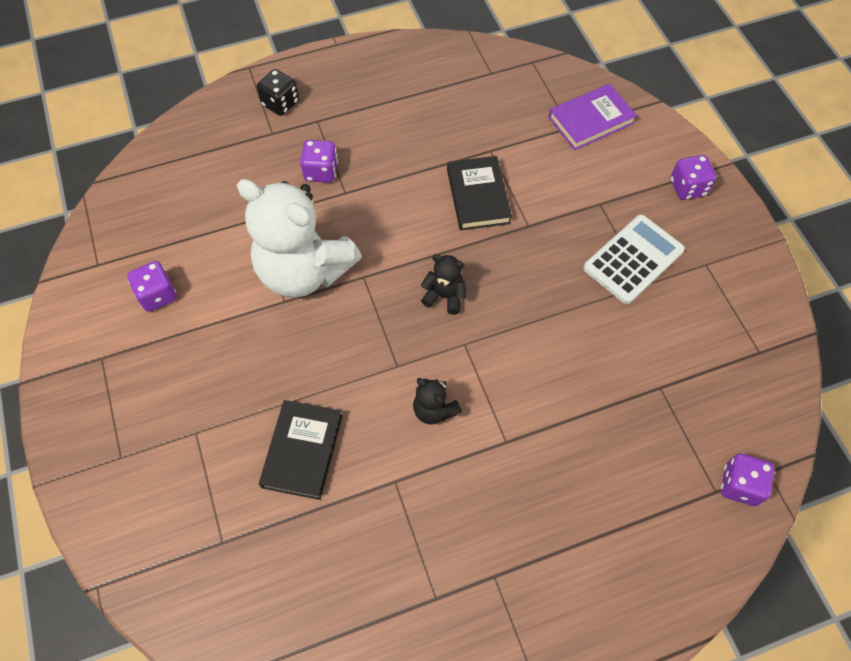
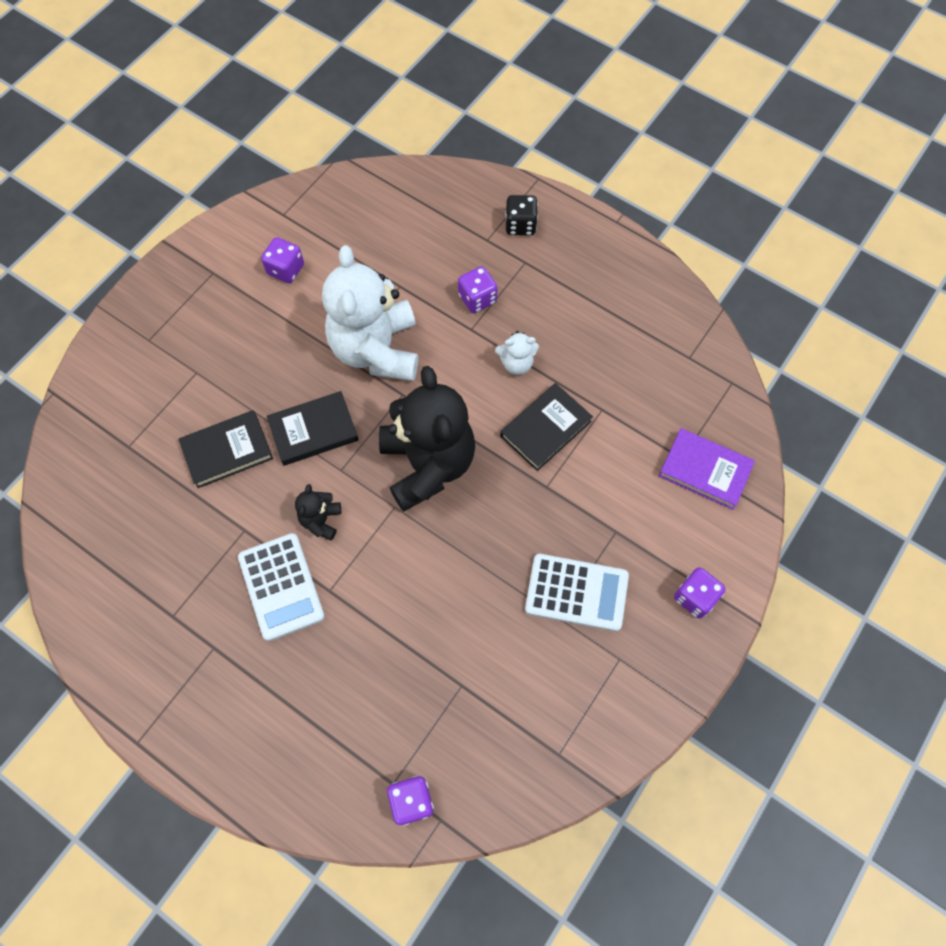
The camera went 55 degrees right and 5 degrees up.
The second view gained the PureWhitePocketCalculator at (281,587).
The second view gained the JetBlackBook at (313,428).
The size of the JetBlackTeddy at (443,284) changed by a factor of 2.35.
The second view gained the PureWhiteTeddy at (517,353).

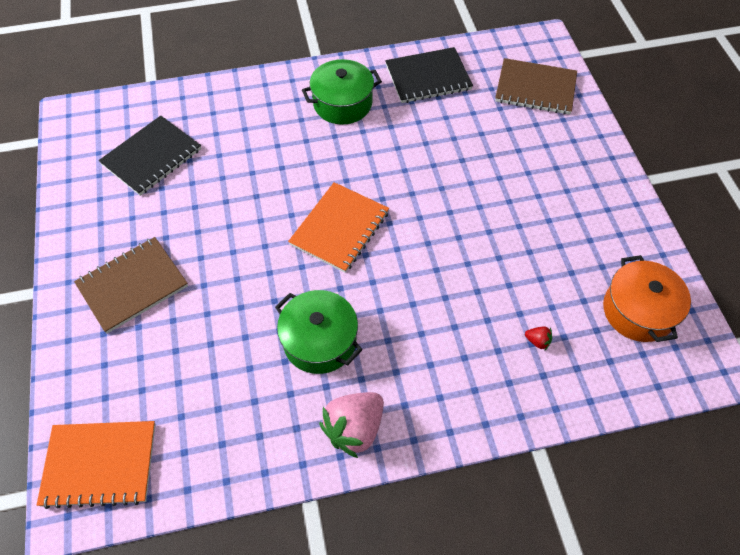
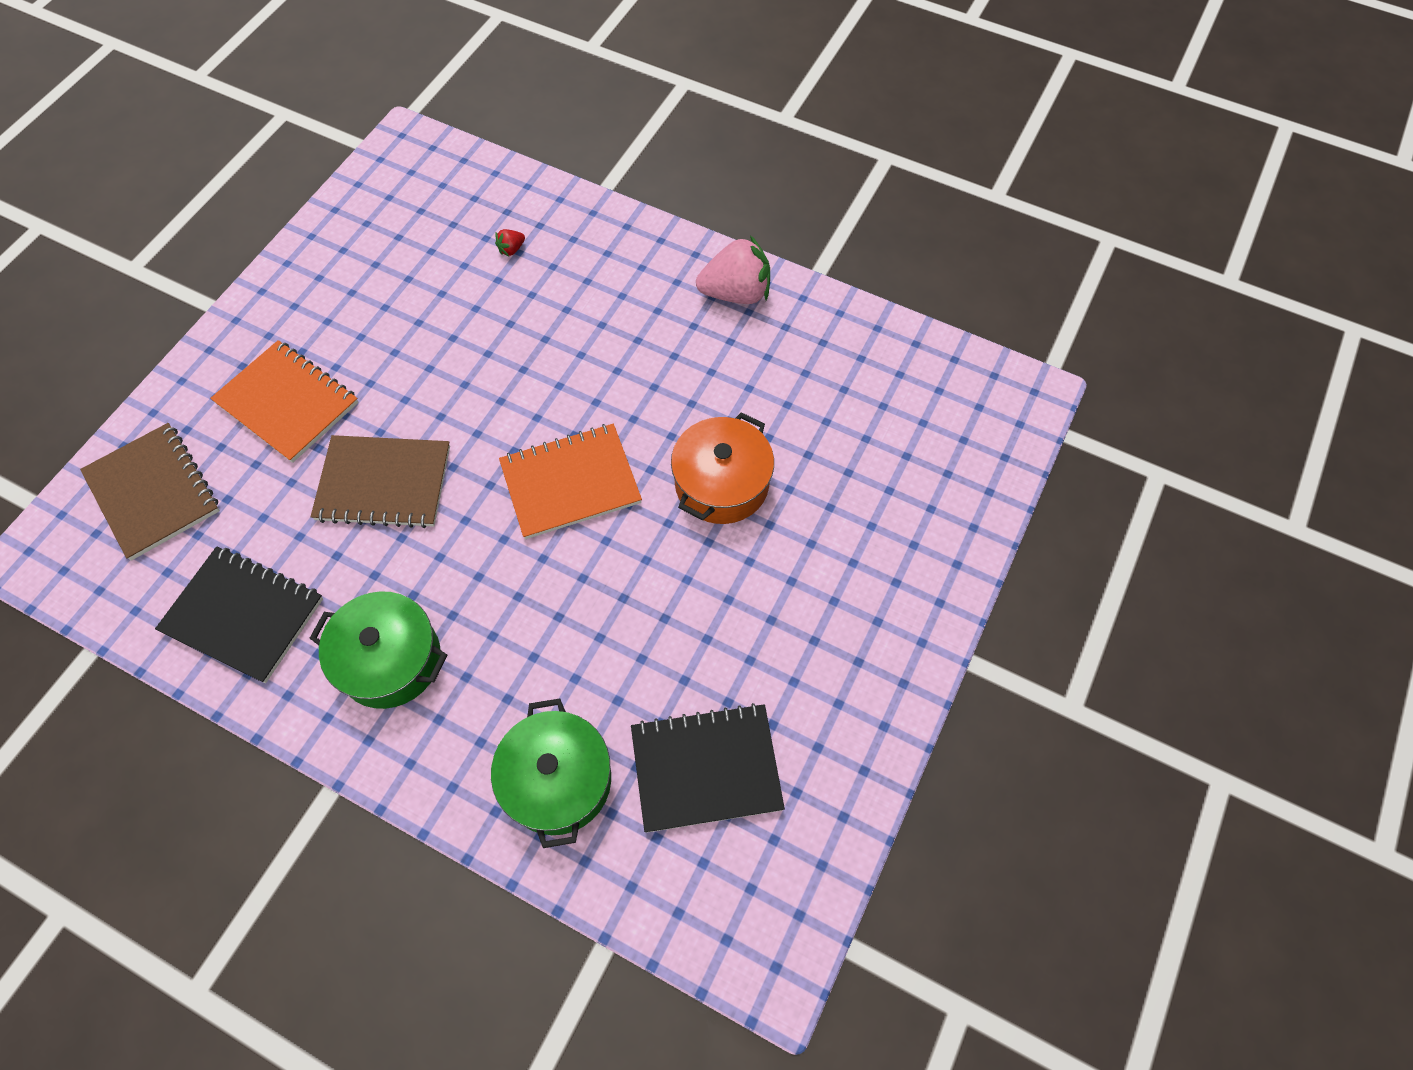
The camera went 140 degrees left and 5 degrees up.
The OrangeNotebook ended up elsewhere, having gone from (96,465) to (284,401).
The RussetNotebook ended up elsewhere, having gone from (131,285) to (380,481).
The EmeraldCookingPot ended up elsewhere, having gone from (318,332) to (551,773).
The ScarletBerry at (538,338) ended up facing another way, 105 degrees counterclockwise from before.
The OrangeCookingPot ended up elsewhere, having gone from (647,298) to (722,468).

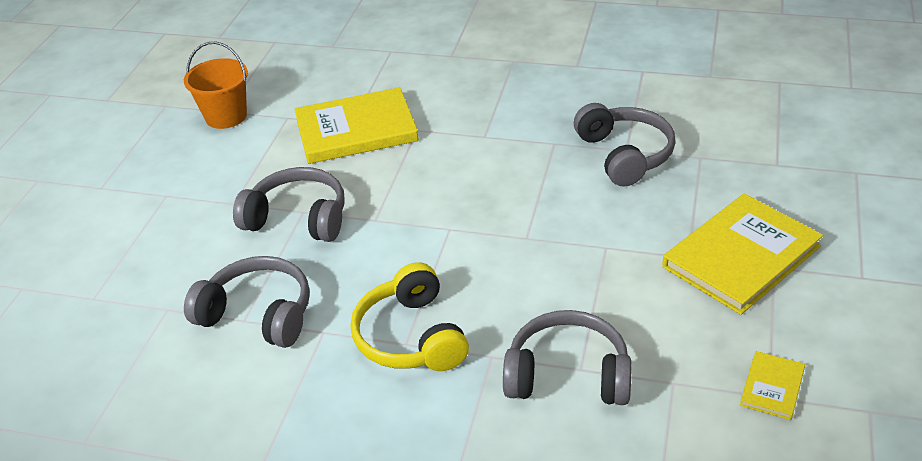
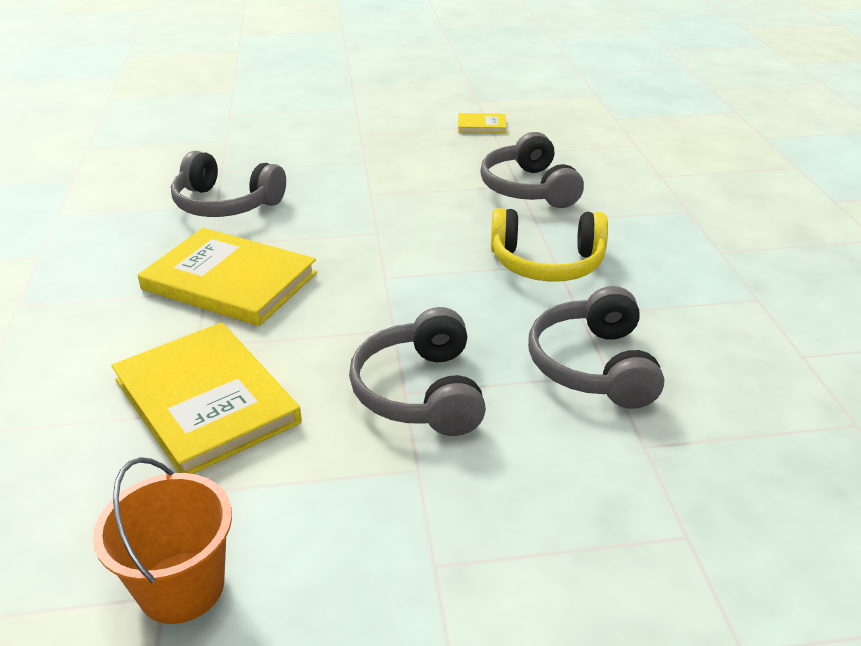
The camera went 115 degrees left and 5 degrees down.
The GoldenBook ended up elsewhere, having gone from (742,254) to (227,277).
The AshGreyOverEarHeadphones at (625,145) ended up facing another way, 120 degrees counterclockwise from before.
The GoldenOverEarHeadphones at (410,316) ended up facing another way, 45 degrees clockwise from before.

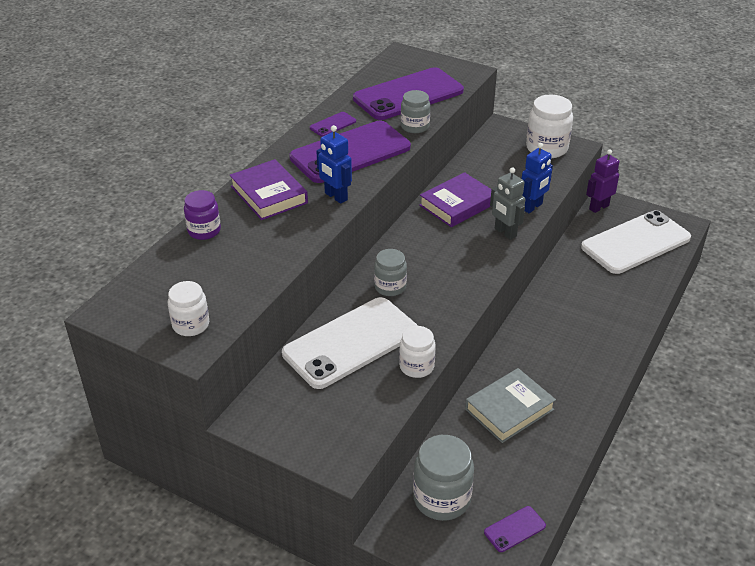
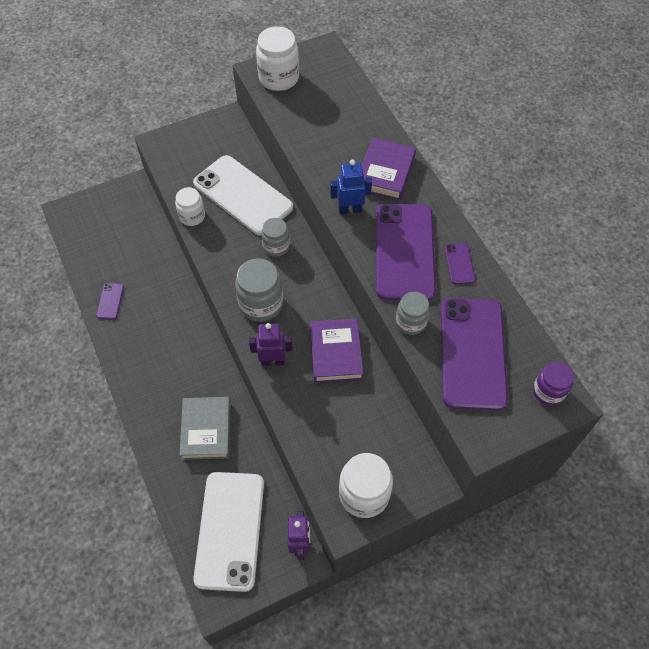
The camera went 125 degrees right and 20 degrees up.
The RoyalPurpleSmartphone ended up elsewhere, having gone from (515,529) to (110,301).
The AshGreyBook ended up elsewhere, having gone from (510,405) to (205,428).
The PureWhiteSmartphone at (350,343) ended up facing another way, 45 degrees counterclockwise from before.
The AshGreyPreserveJar ended up elsewhere, having gone from (443,478) to (259,290).
What was the AshGreyRobotFigure at (507,203) turned into the RoyalPurpleRobotFigure at (270,344).
The size of the PureWhitePreserveJar at (188,308) changed by a factor of 1.58.
The RoyalPurpleBook at (269,189) ended up facing another way, 75 degrees counterclockwise from before.
The RoyalPurplePreserveJar ended up elsewhere, having gone from (202,215) to (553,384).
The second view lost the BlueRobotFigure at (537,178).

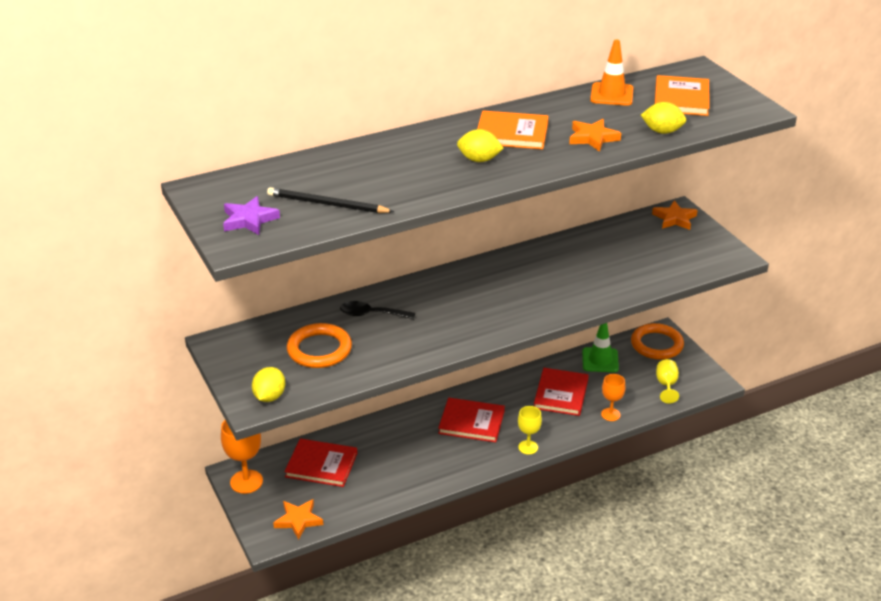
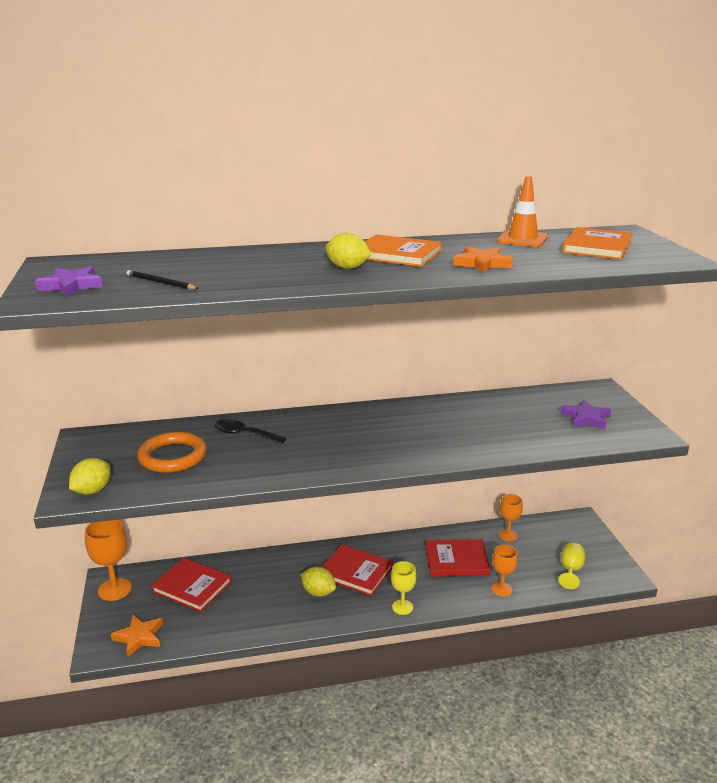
The camera went 15 degrees right and 10 degrees down.
The size of the JetBlackPencil at (330,200) changed by a factor of 0.66.
The GoldenLemon ended up elsewhere, having gone from (664,118) to (318,581).
The ScarletBook at (561,392) ended up facing another way, 60 degrees clockwise from before.
Where the EmeraldTrafficCone stood at (600,347), the OrangeWineGlass came to stand at (511,517).
The second view gained the RoyalPurpleStar at (586,414).
The second view lost the OrangeTorus at (657,341).
The second view lost the OrangeStar at (675,215).

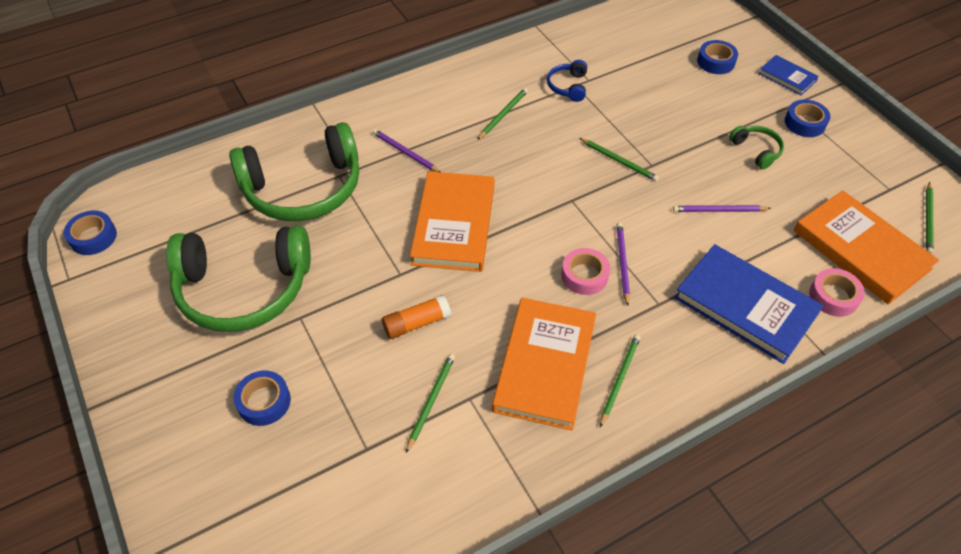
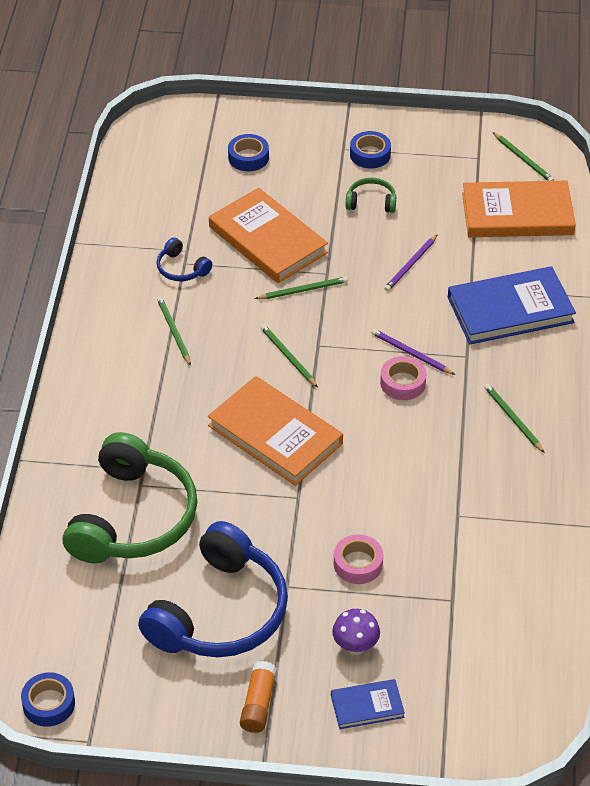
The camera went 55 degrees left and 5 degrees down.
What was the EmeraldOverEarHeadphones at (238,279) turned into the BlueOverEarHeadphones at (213,589).
The OrangeBook ended up elsewhere, having gone from (544,364) to (268,235).
The OrangeGlue ended up elsewhere, having gone from (416,317) to (258,697).
The EmeraldPencil ended up elsewhere, having gone from (430,403) to (289,355).
The BlueBook ended up elsewhere, having gone from (789,75) to (368,704).
Where the BlueRollOfTape stood at (262,398), the RoyalPurpleMushroom came to stand at (356,632).
The RosyRollOfTape ended up elsewhere, having gone from (837,292) to (358,559).
The second view lost the RoyalPurplePencil at (407,150).

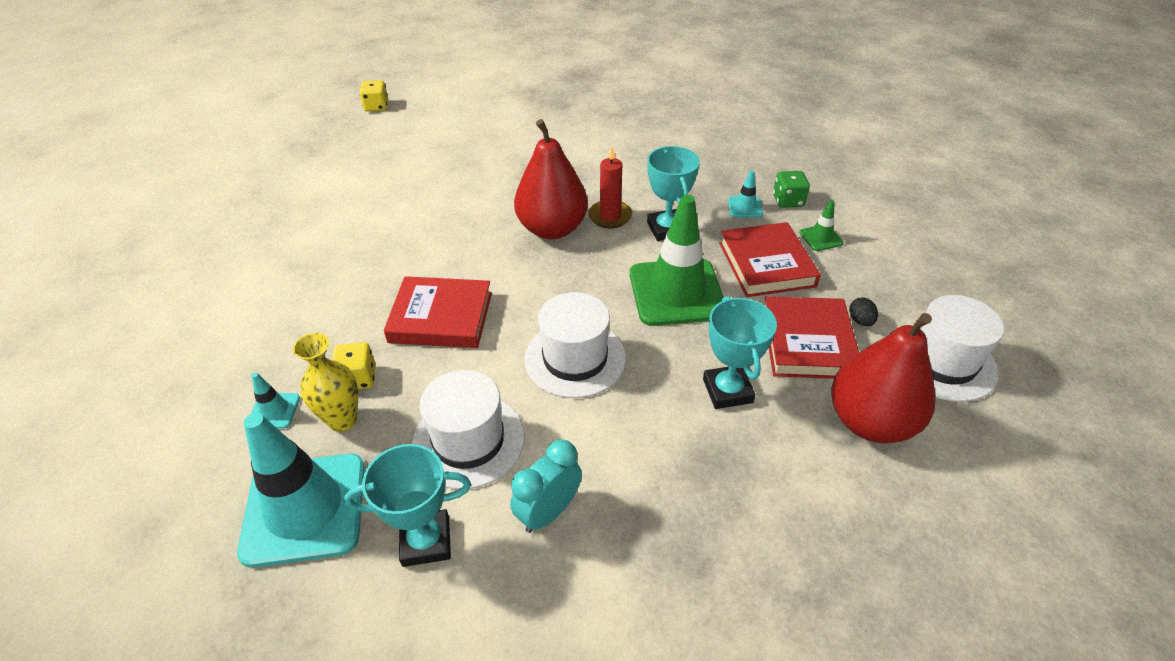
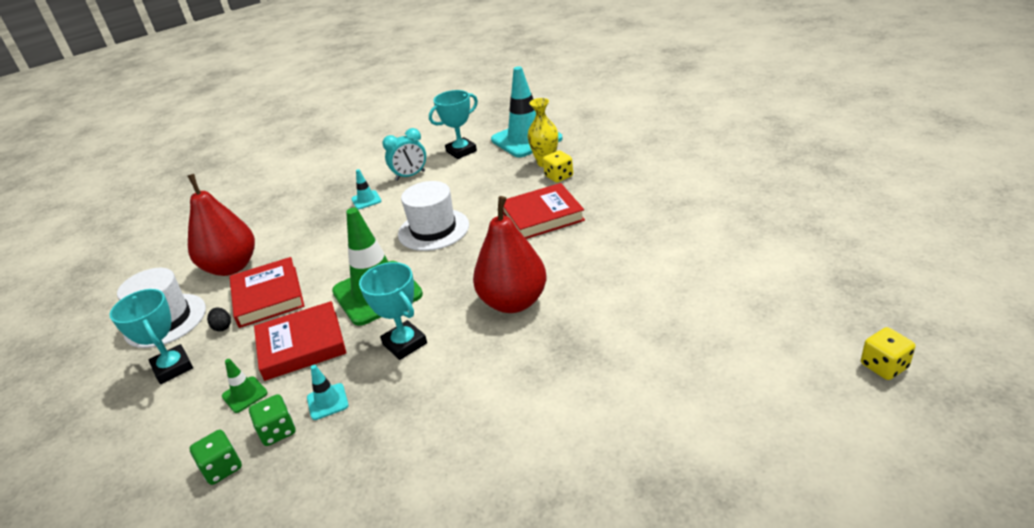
The camera went 160 degrees right and 10 degrees down.
The TealPrizeCup ended up elsewhere, having gone from (740,352) to (151,336).
The second view gained the EmeraldDice at (216,457).
The ScarletBook at (770,259) ended up facing another way, 75 degrees counterclockwise from before.
The TealTrafficCone ended up elsewhere, having gone from (275,401) to (366,189).
The TealClock at (546,486) ended up facing another way, 45 degrees clockwise from before.
The second view lost the PureWhiteTallHat at (468,429).
The second view lost the ScarletPillarCandle at (610,187).

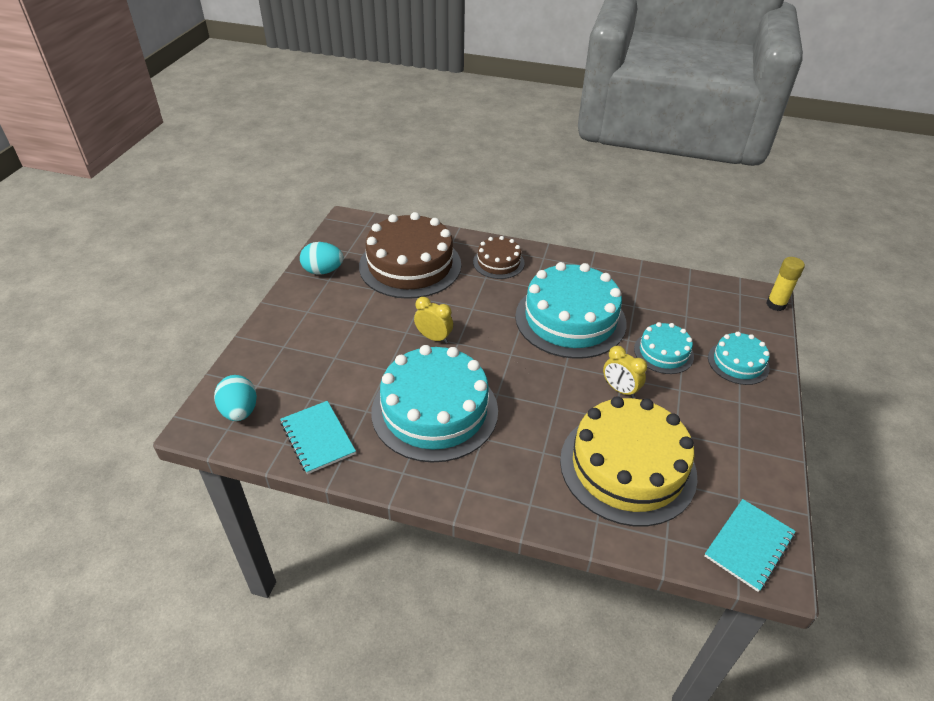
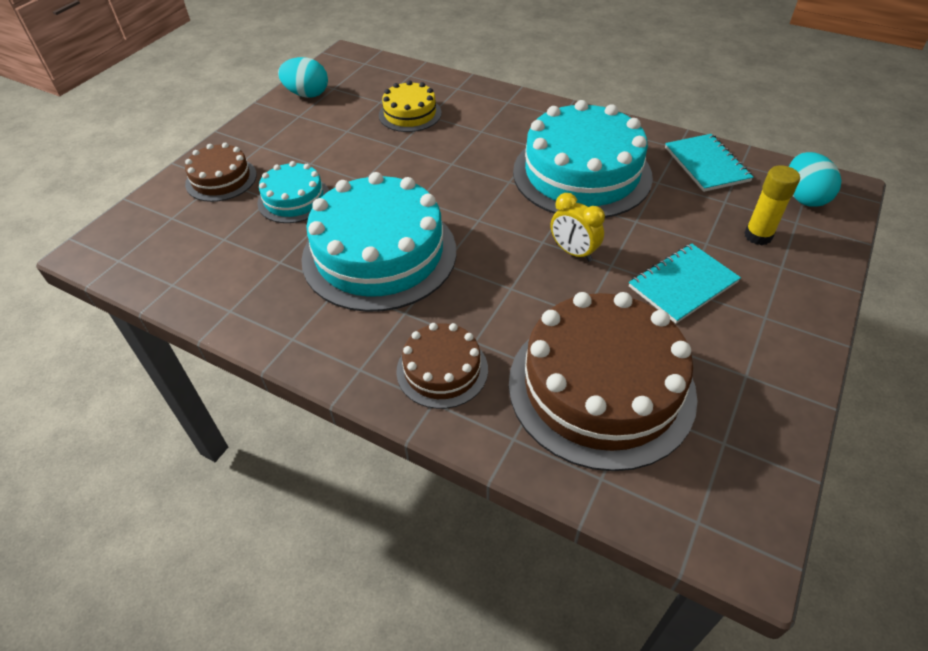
The camera went 165 degrees left and 5 degrees up.
What was the TealCake at (739,358) turned into the RussetCake at (221,172).
The TealEggShape ended up elsewhere, having gone from (322,258) to (303,77).
The size of the GoldenCake at (629,461) changed by a factor of 0.51.
The TealNotebook ended up elsewhere, having gone from (750,545) to (685,283).
The GoldenGlue ended up elsewhere, having gone from (785,284) to (772,205).
The second view lost the GoldenClock at (625,372).

